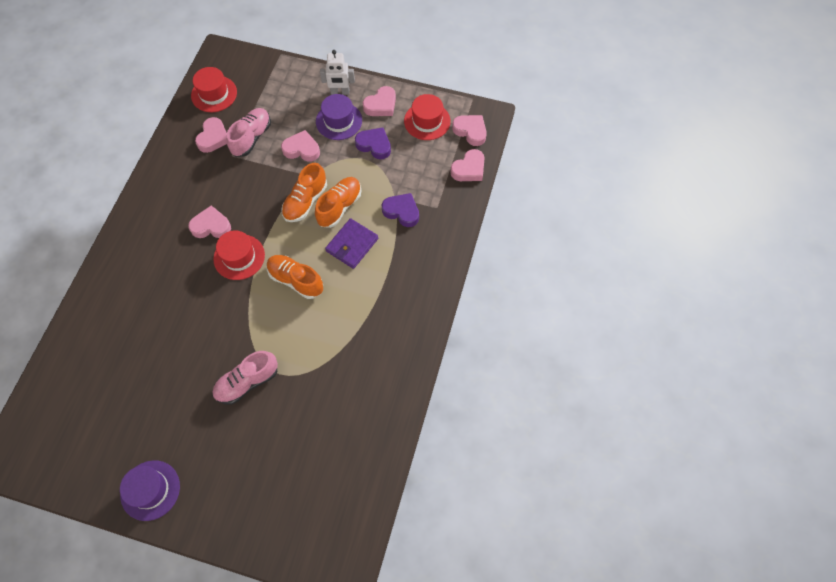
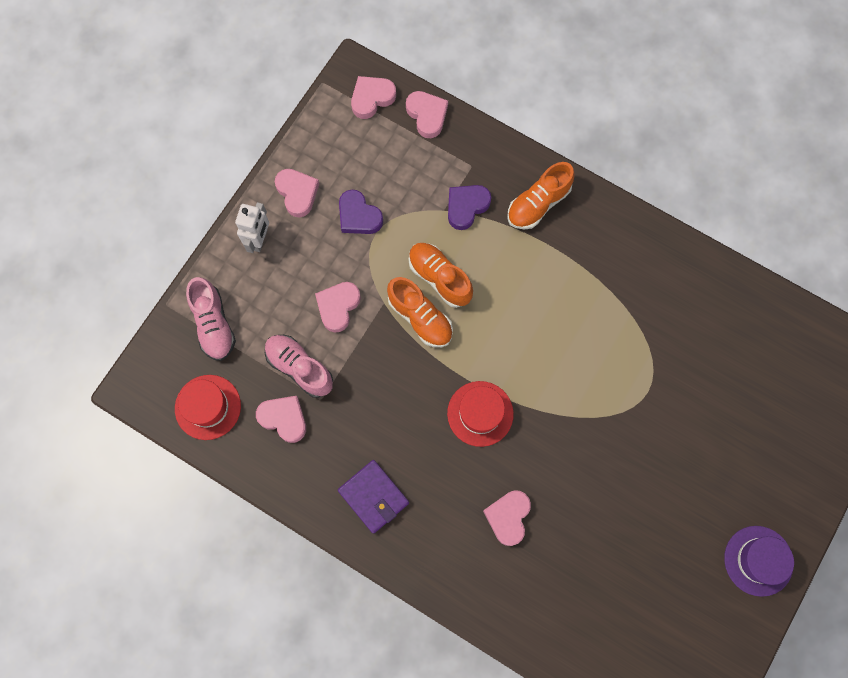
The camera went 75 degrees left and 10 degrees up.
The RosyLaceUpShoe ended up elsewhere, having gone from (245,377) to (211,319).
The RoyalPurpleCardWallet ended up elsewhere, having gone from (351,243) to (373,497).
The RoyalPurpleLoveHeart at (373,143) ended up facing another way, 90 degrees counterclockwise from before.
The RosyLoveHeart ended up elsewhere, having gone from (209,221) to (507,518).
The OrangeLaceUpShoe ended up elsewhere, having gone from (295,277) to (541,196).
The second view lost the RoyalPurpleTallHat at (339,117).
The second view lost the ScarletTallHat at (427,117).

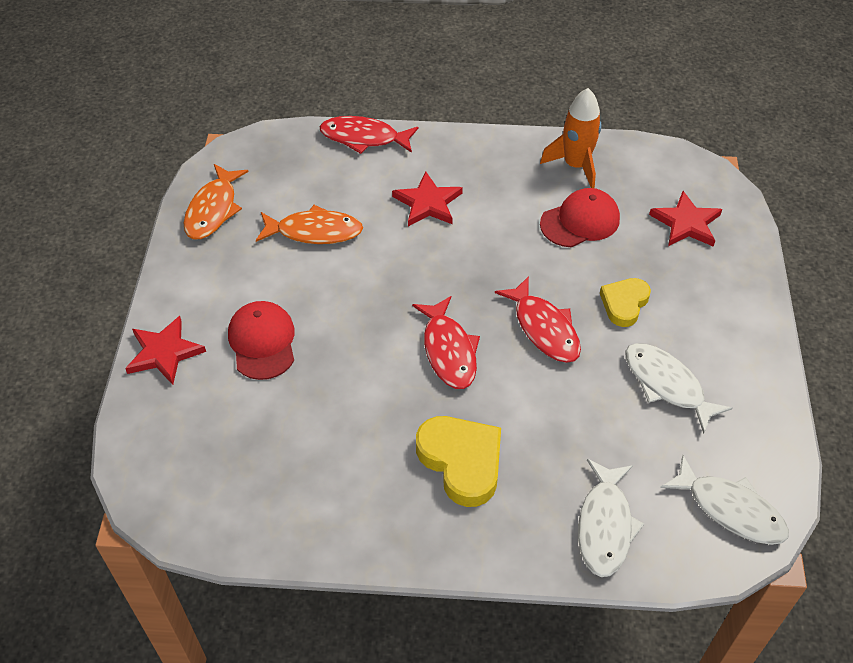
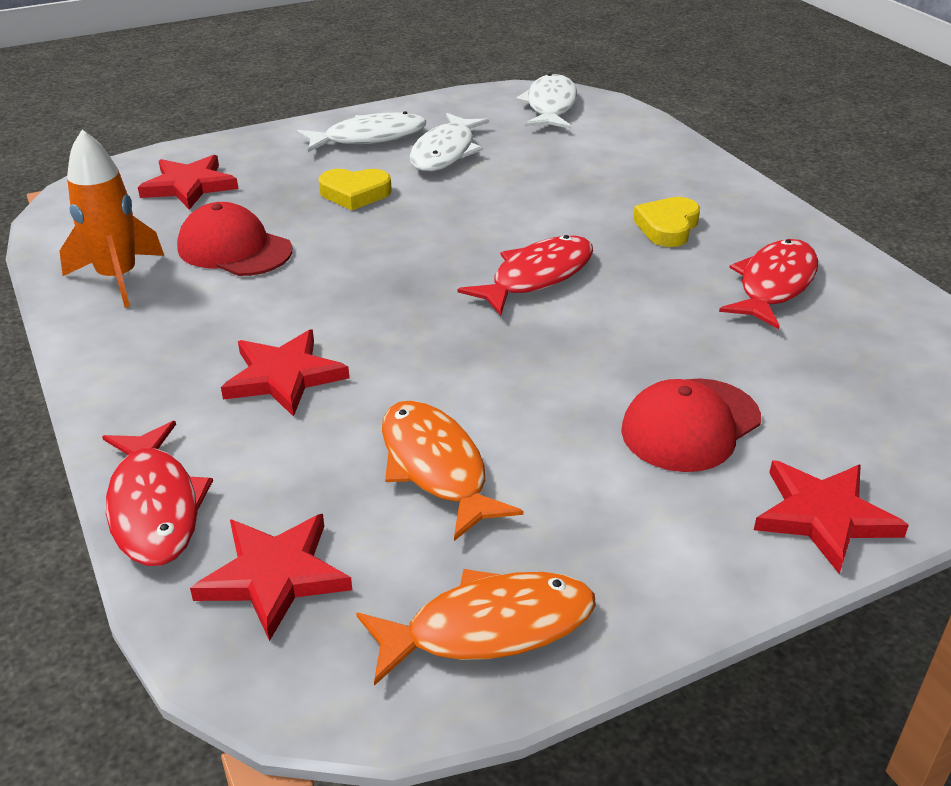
The camera went 120 degrees left and 15 degrees down.
The second view gained the ScarletStar at (271,577).
The PureWhiteFish ended up elsewhere, having gone from (611,518) to (361,131).
The size of the GoldenLoveHeart at (458,461) changed by a factor of 0.63.
The ScarletFish ended up elsewhere, having gone from (538,319) to (768,284).

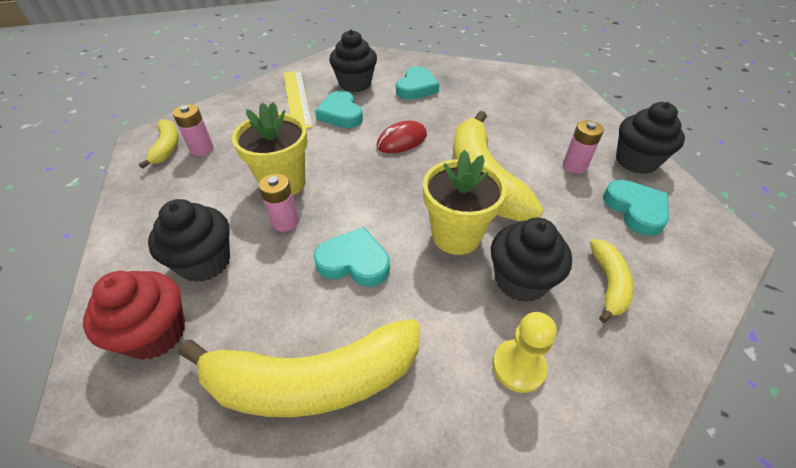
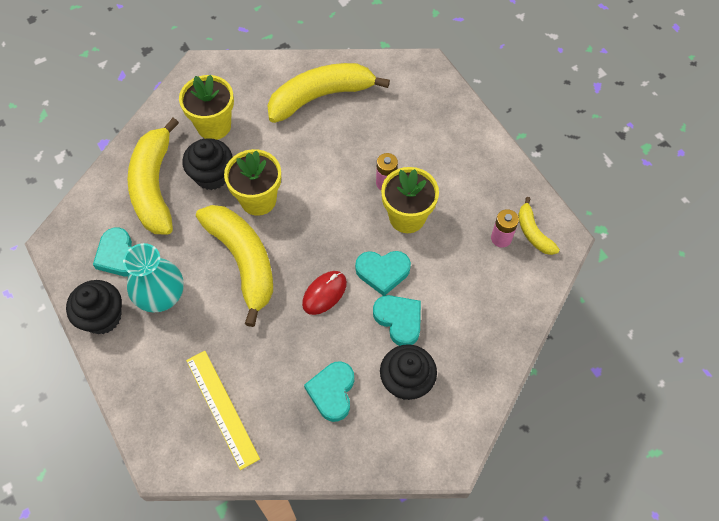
The camera went 165 degrees right and 15 degrees up.
Where the RosyPowerCell stood at (583,147), the TealVase came to stand at (153,278).
The size of the GoldenBanana at (612,281) changed by a factor of 2.03.
Where the GoldenChessPawn stood at (524,352), the GoldenFlowerPot came to stand at (206,107).
The GoldenMeasuringStick ended up elsewhere, having gone from (298,100) to (223,410).
The TealLoveHeart ended up elsewhere, having gone from (351,256) to (383,273).
The second view lost the ScarletFairyCake at (134,315).
The second view lost the JetBlackFairyCake at (189,240).

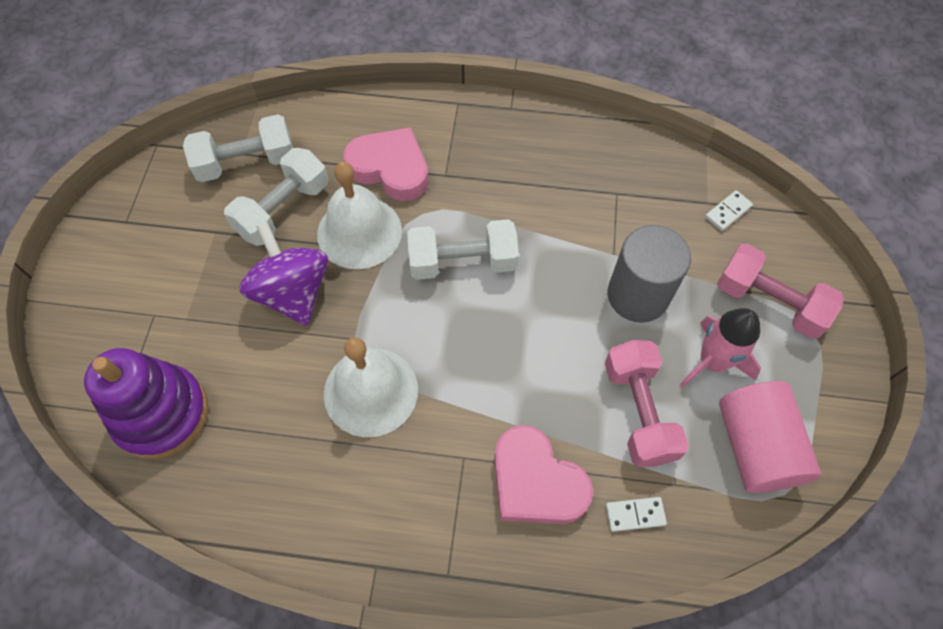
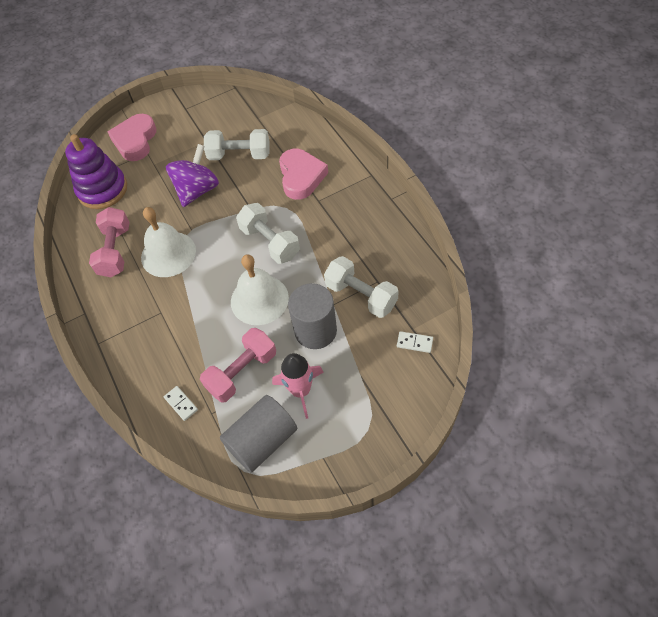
The camera went 60 degrees right and 5 degrees down.
The RosyDumbbell ended up elsewhere, having gone from (780,291) to (109,242).
The RosyLoveHeart ended up elsewhere, having gone from (543,474) to (132,137).
What was the RosyCylinder at (770,437) turned into the AshGreyCylinder at (258,434).
The PureWhiteHandBell ended up elsewhere, having gone from (359,215) to (260,289).
The PureWhiteDumbbell ended up elsewhere, having gone from (238,148) to (361,287).

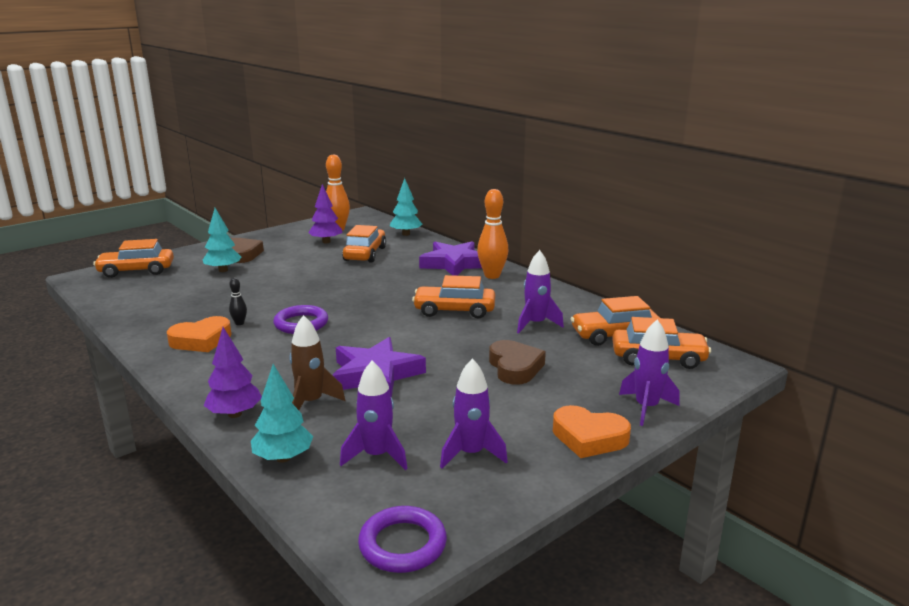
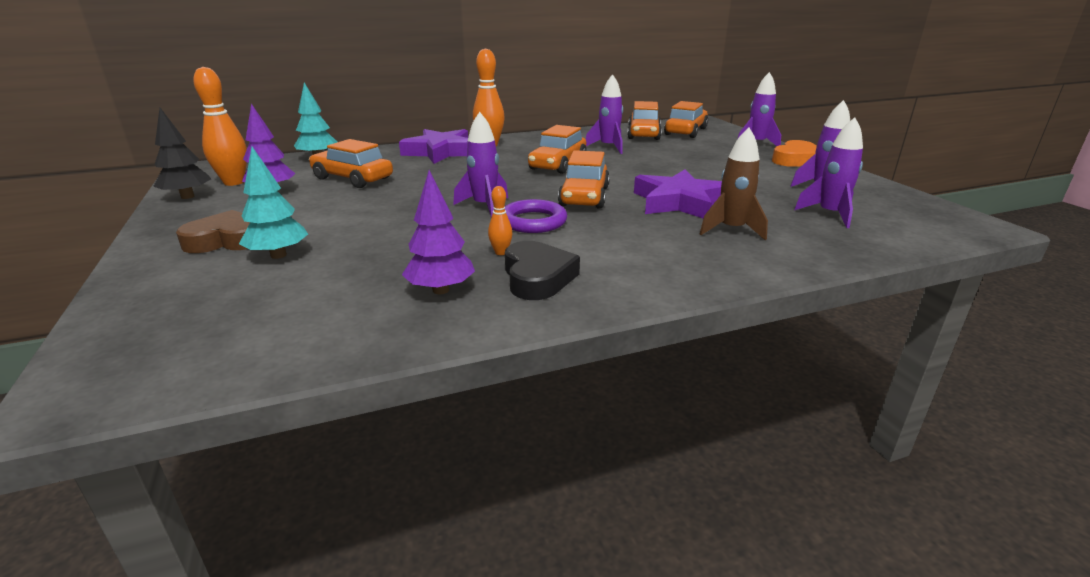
The camera went 70 degrees left and 5 degrees up.
The second view gained the JetBlackToyTree at (182,153).
The RoyalPurpleToyTree ended up elsewhere, having gone from (233,372) to (438,232).
The second view gained the RoyalPurpleRocket at (480,165).
What was the JetBlackTenpin at (238,301) turned into the OrangeTenpin at (500,220).
What was the OrangeLoveHeart at (199,334) turned into the JetBlackLoveHeart at (542,270).
The OrangeAutomobile ended up elsewhere, having gone from (133,258) to (584,179).
The second view lost the TealToyTree at (282,413).
The second view lost the RoyalPurpleTorus at (402,539).
The second view lost the RussetLoveHeart at (517,362).

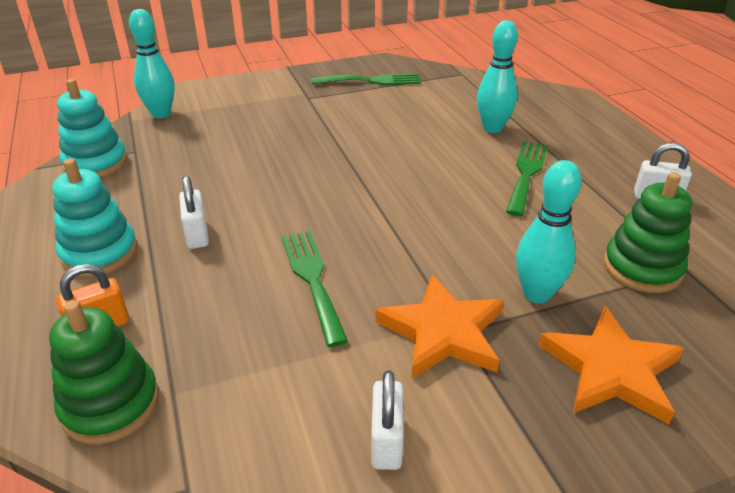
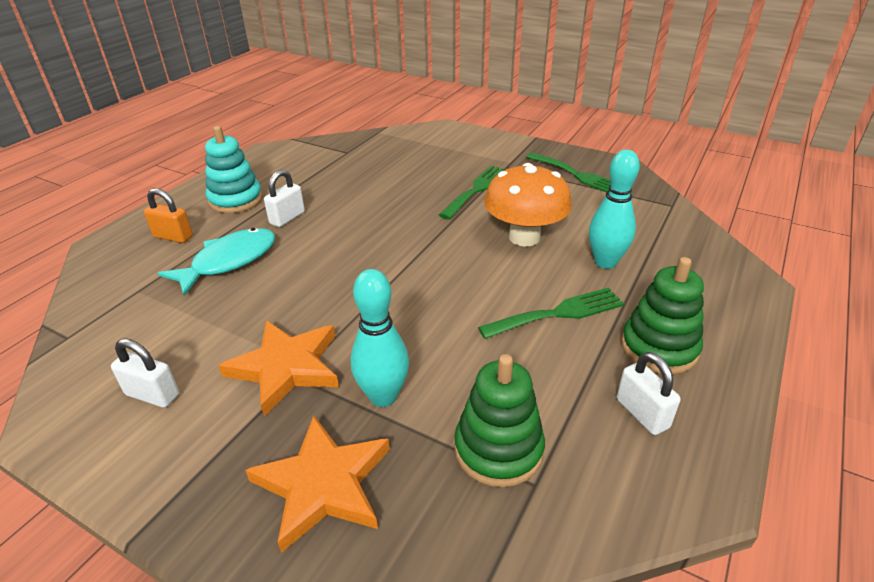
The camera went 50 degrees right and 0 degrees up.
The PureWhitePadlock at (387,420) ended up facing another way, 60 degrees clockwise from before.
The second view gained the TealFish at (216,262).
The EmeraldTableFork ended up elsewhere, having gone from (315,289) to (471,192).
The second view gained the OrangeMushroom at (528,205).
The EmeraldRingStacker ended up elsewhere, having gone from (104,372) to (662,315).
The second view lost the TealRingStacker at (92,128).
The second view lost the TealTenpin at (152,63).

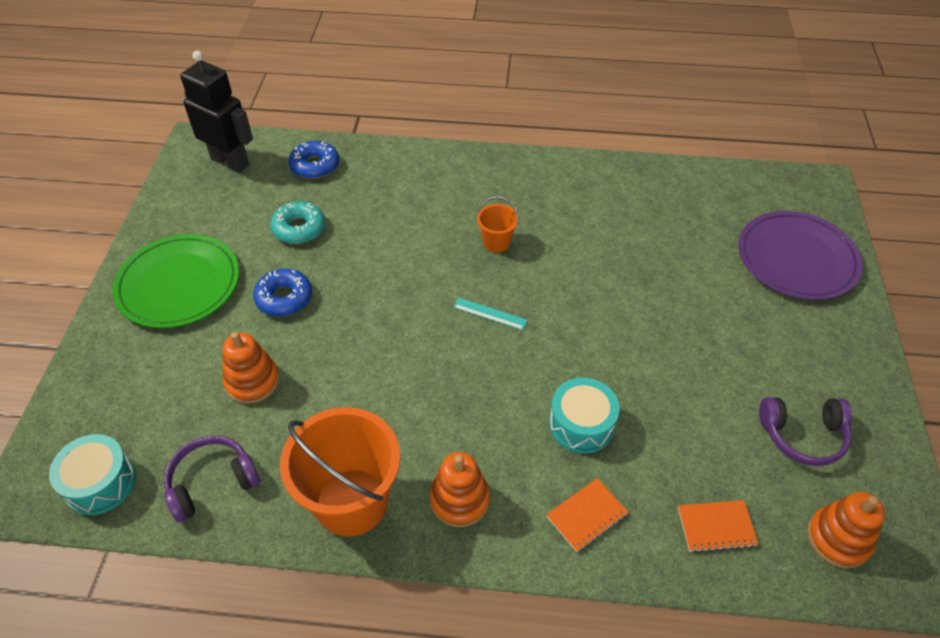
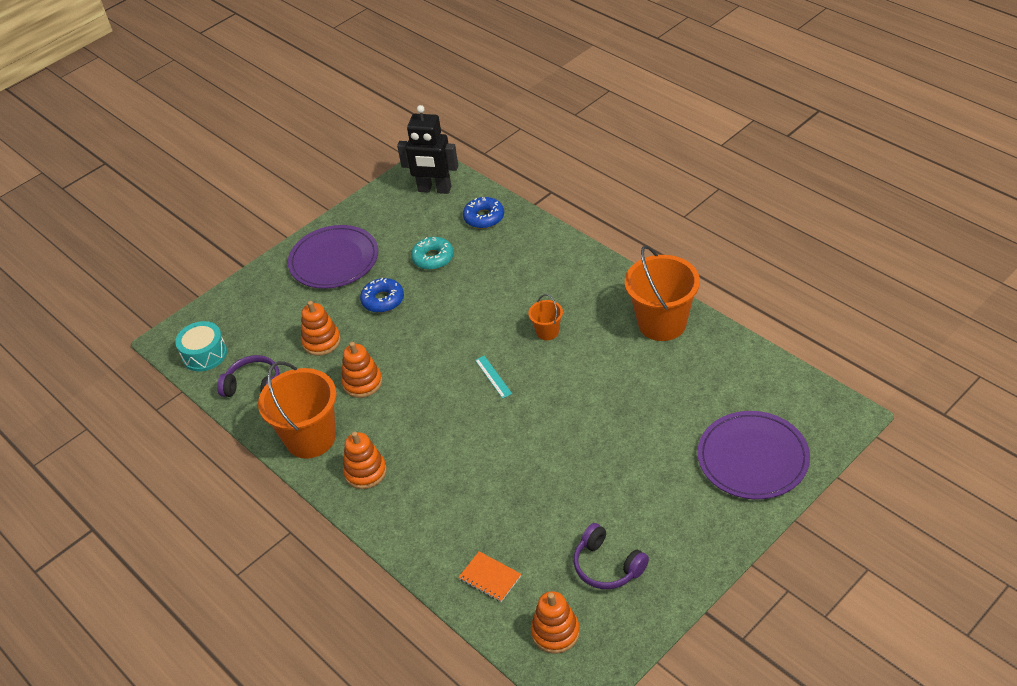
The camera went 45 degrees right and 5 degrees down.
What was the EmeraldDinnerPlate at (175,281) turned into the RoyalPurpleDinnerPlate at (333,257).
The second view gained the OrangeRingStacker at (361,370).
The JetBlackRobotFigure at (216,112) ended up facing another way, 120 degrees clockwise from before.
The second view gained the OrangeSandBucket at (662,293).
The second view lost the OrangeNotebook at (587,515).
The second view lost the TealDrum at (584,416).

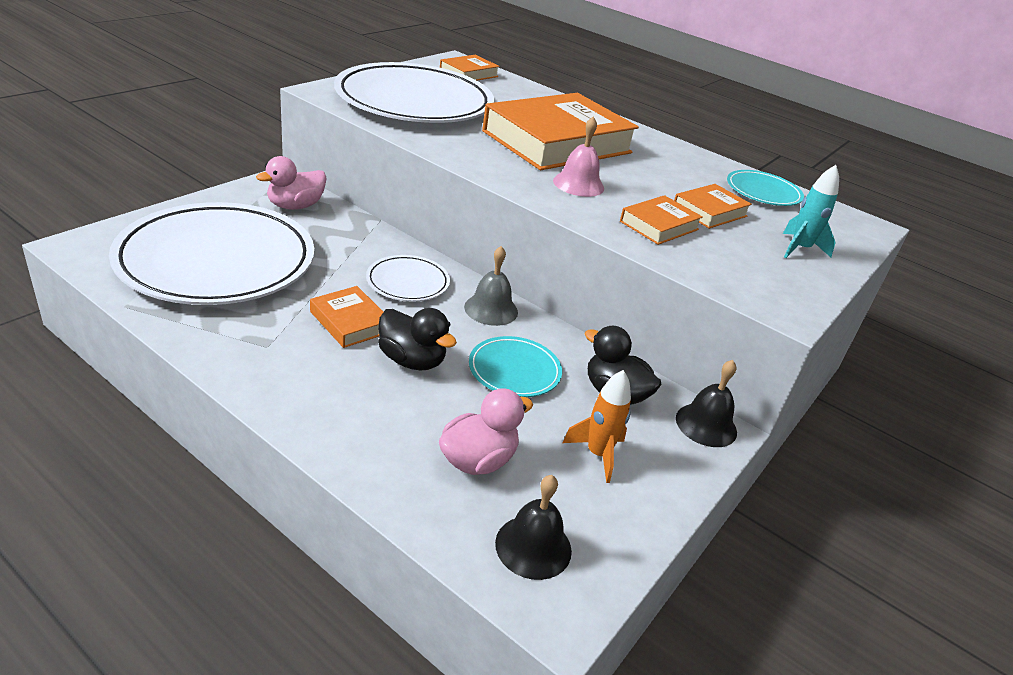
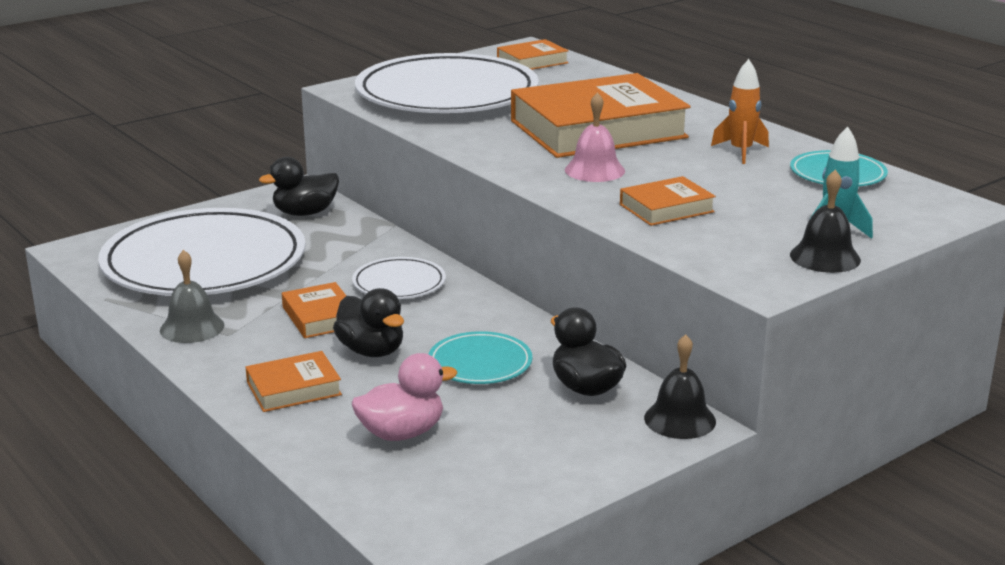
The camera went 20 degrees right and 10 degrees down.
The AshGreyHandBell ended up elsewhere, having gone from (491,286) to (192,296).
The OrangeBook ended up elsewhere, having gone from (713,206) to (294,381).
What was the RosyRubberDuck at (291,183) turned into the JetBlackRubberDuck at (299,186).
The OrangeRocket ended up elsewhere, having gone from (596,426) to (740,111).
The JetBlackHandBell ended up elsewhere, having gone from (533,527) to (825,221).

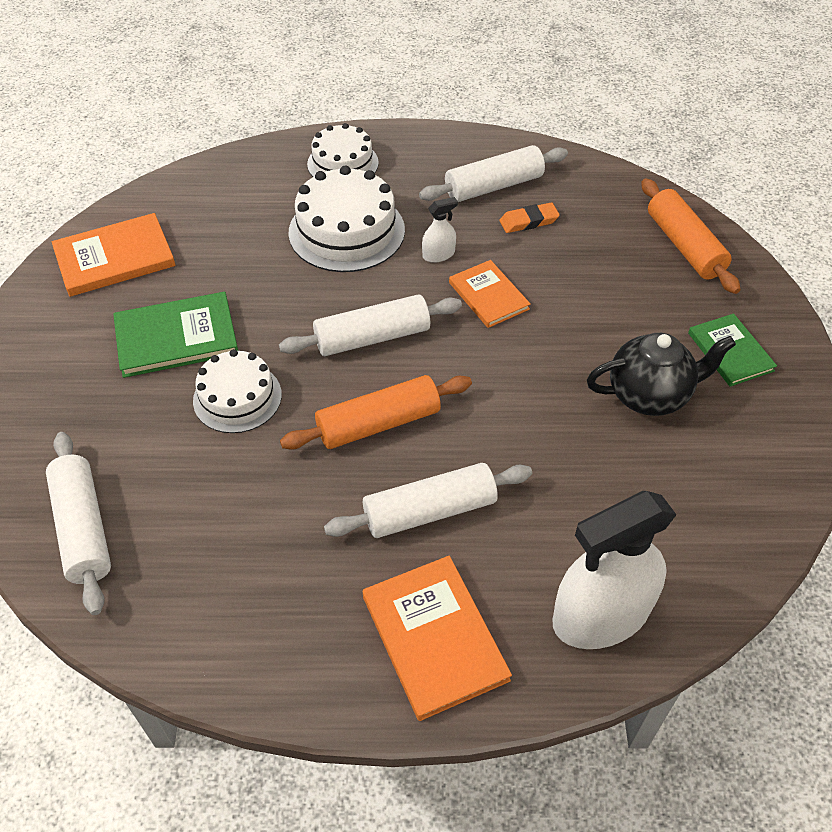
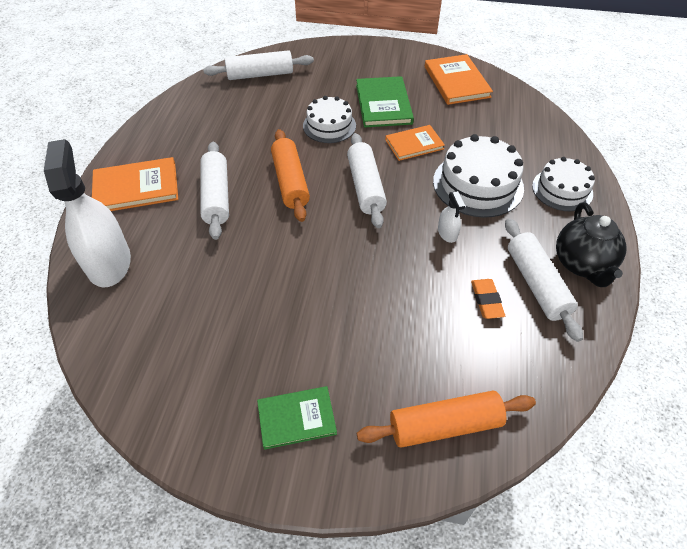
The camera went 100 degrees right and 0 degrees up.
The OrangeBook ended up elsewhere, having gone from (490,294) to (415,143).
The JetBlackChinaTeapot ended up elsewhere, having gone from (661,374) to (591,244).

